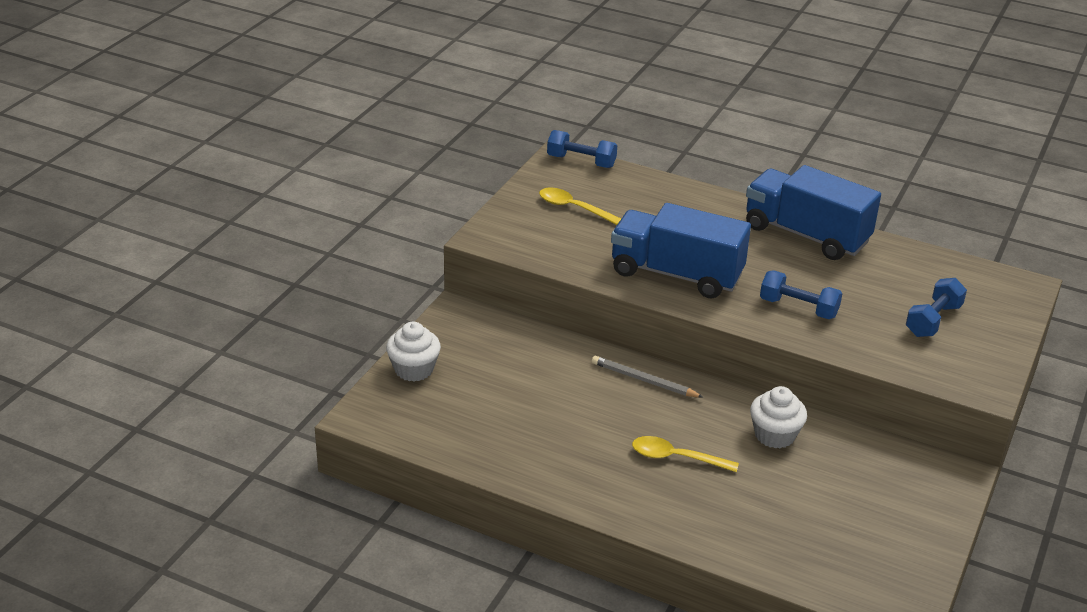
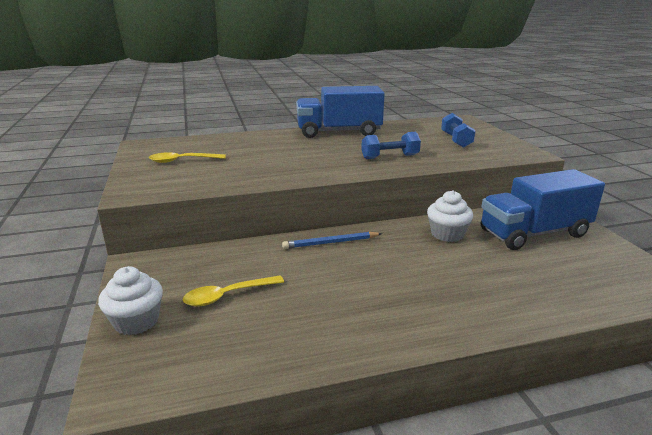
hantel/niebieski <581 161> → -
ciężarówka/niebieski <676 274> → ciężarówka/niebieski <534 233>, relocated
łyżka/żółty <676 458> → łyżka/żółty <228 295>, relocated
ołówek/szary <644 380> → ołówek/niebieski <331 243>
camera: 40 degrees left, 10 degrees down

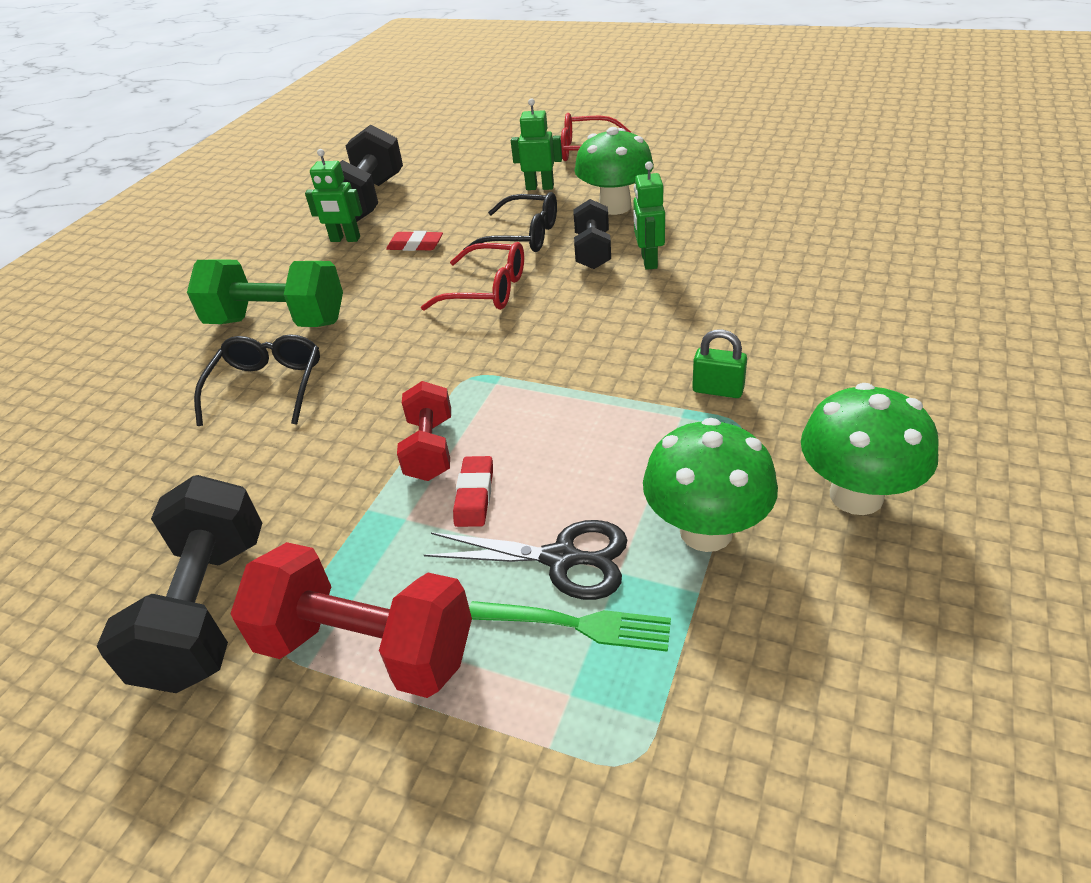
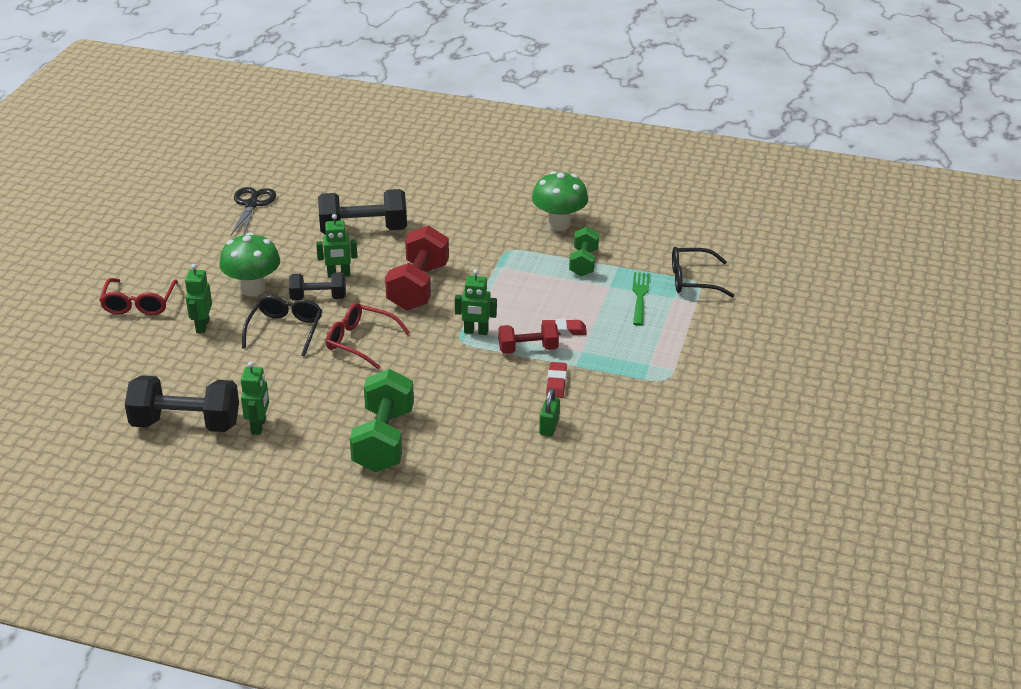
- → robot/zielony <476 332>
hantel/czarny <208 610> → hantel/czarny <363 230>, relocated
okulary/czarny <268 387> → okulary/czarny <692 280>, relocated
hantel/czerwony <366 648> → hantel/czerwony <418 287>, relocated
gumka do mazania/czerwony <415 245> → gumka do mazania/czerwony <556 383>, relocated
nożyczki/czarny <561 559> → nożyczki/czarny <252 204>, relocated
kłódka/zielony <718 390> → kłódka/zielony <549 426>, relocated
grzyb/zielony <706 531> → hantel/zielony <583 263>
okulary/czerwony <487 290> → okulary/czerwony <360 341>, 75 degrees counterclockwise
camera: 100 degrees left, 5 degrees down

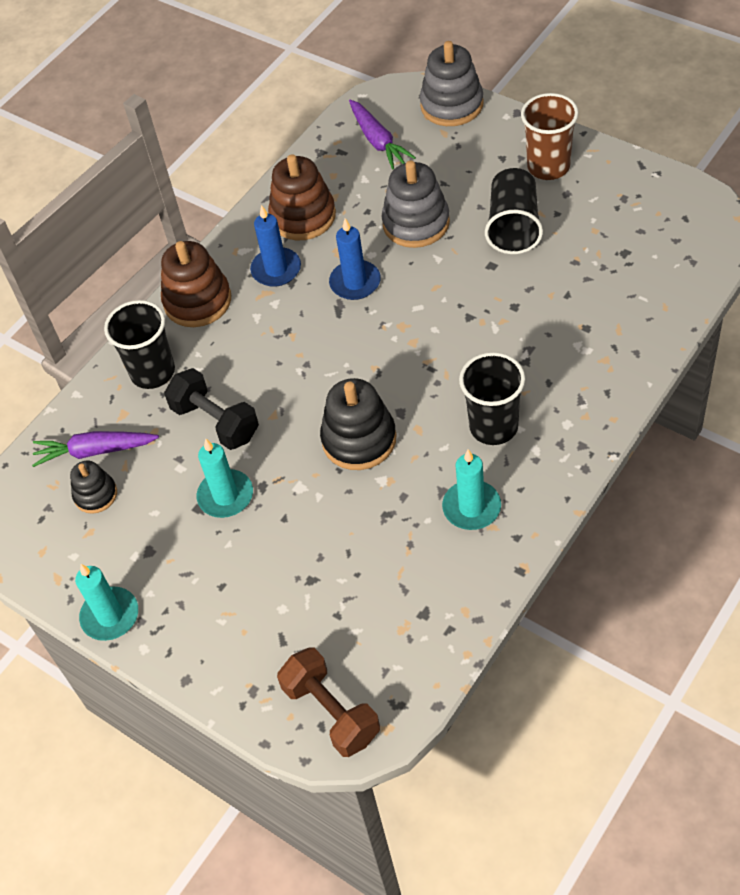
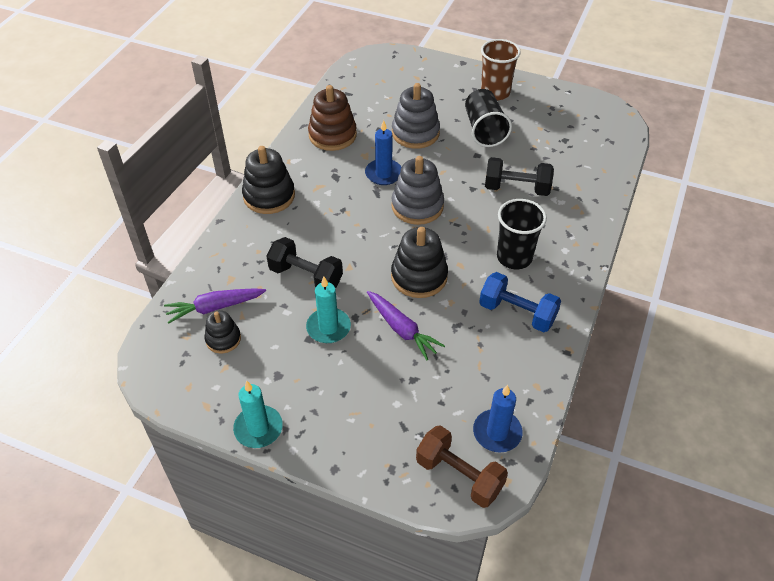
szklanka/czarny <152 372> → -
- → hantel/czarny <516 188>
świeca/niebieski <276 269> → świeca/niebieski <497 432>, relocated
marchewka/fioletowy <378 141> → marchewka/fioletowy <402 329>, relocated
zabawka nakładanka/szary <452 105> → zabawka nakładanka/szary <417 206>, relocated
świeca/turkusowy <471 507> → hantel/niebieski <517 313>
zabawka nakładanka/brązowy <197 301> → zabawka nakładanka/czarny <269 196>
camera: 20 degrees left, 5 degrees down

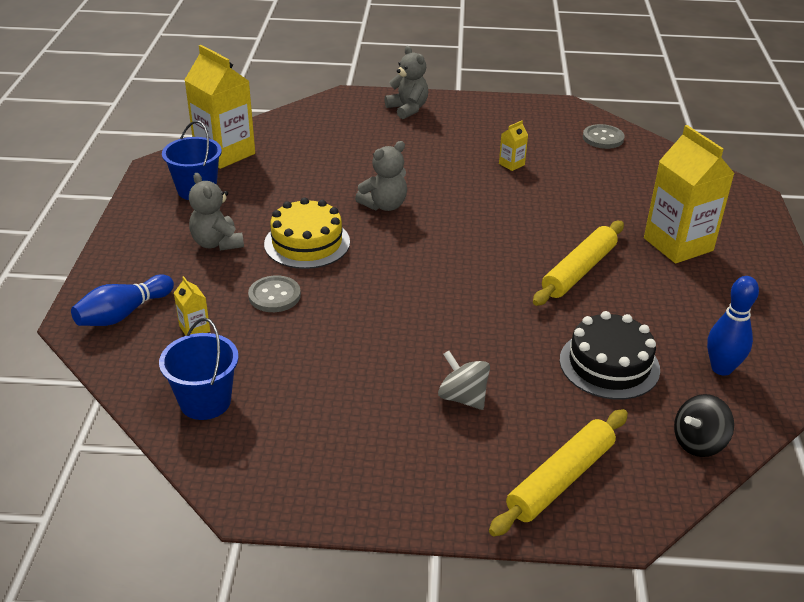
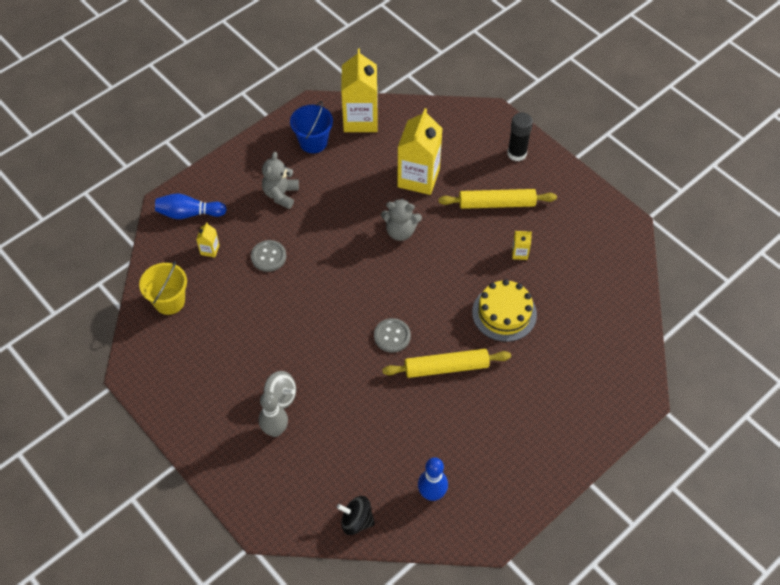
tort/czarny <609 364> → -
- → kręgiel/szary <275 430>
tort/żółty <307 243> → tort/żółty <504 313>, relocated
wałek do ciasta/żółty <560 480> → wałek do ciasta/żółty <496 204>, relocated
guzik/szary <603 138> → guzik/szary <392 336>, relocated
karton mleka/żółty <678 244> → karton mleka/żółty <418 178>, relocated
miś/szary <408 109> → klej w sztyfcie/czarny <517 153>
wiadro/niebieski <205 401> → wiadro/żółty <169 301>
bączek/szary <462 397> → bączek/szary <281 397>, 120 degrees clockwise
camera: 45 degrees right, 20 degrees up

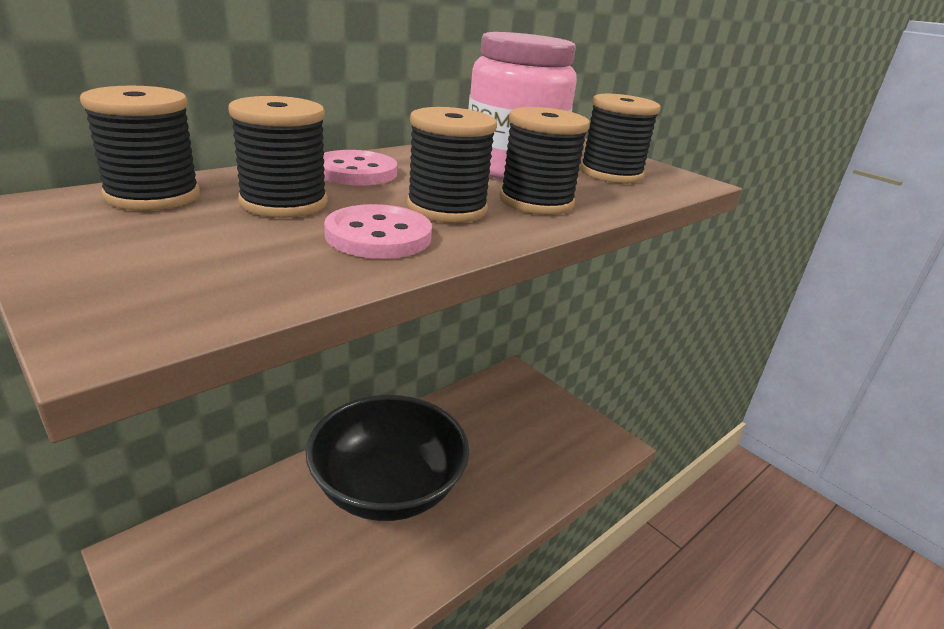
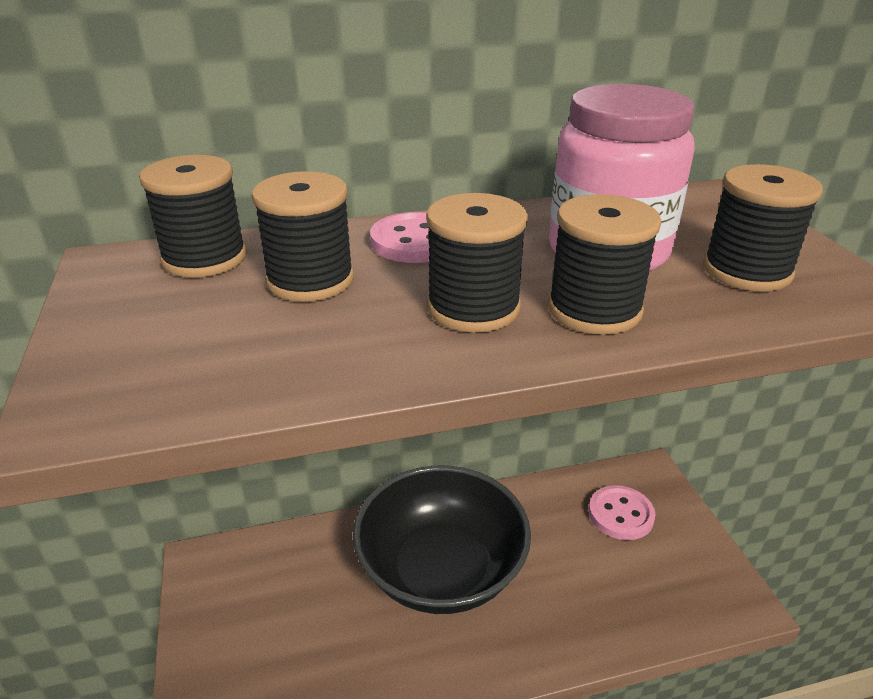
guzik/różowy <378 236> → guzik/różowy <620 514>, relocated
camera: 30 degrees right, 5 degrees up

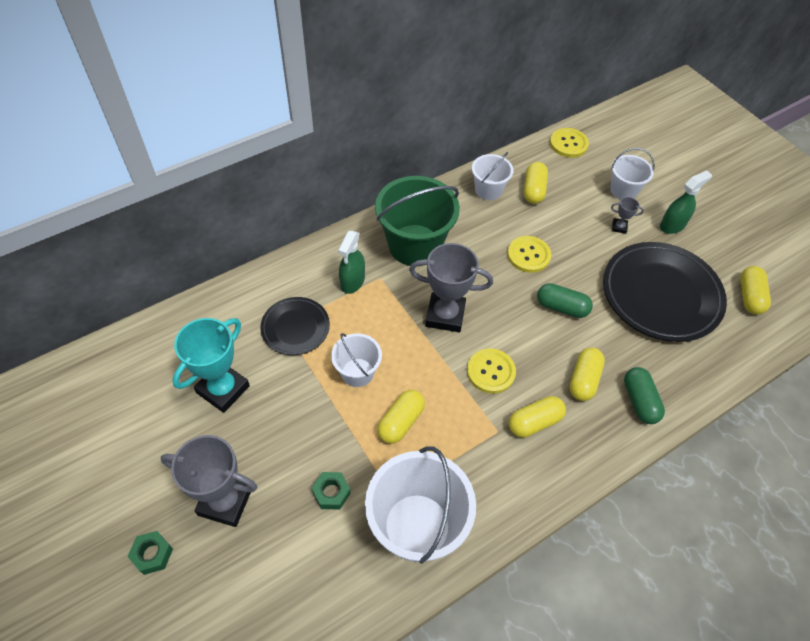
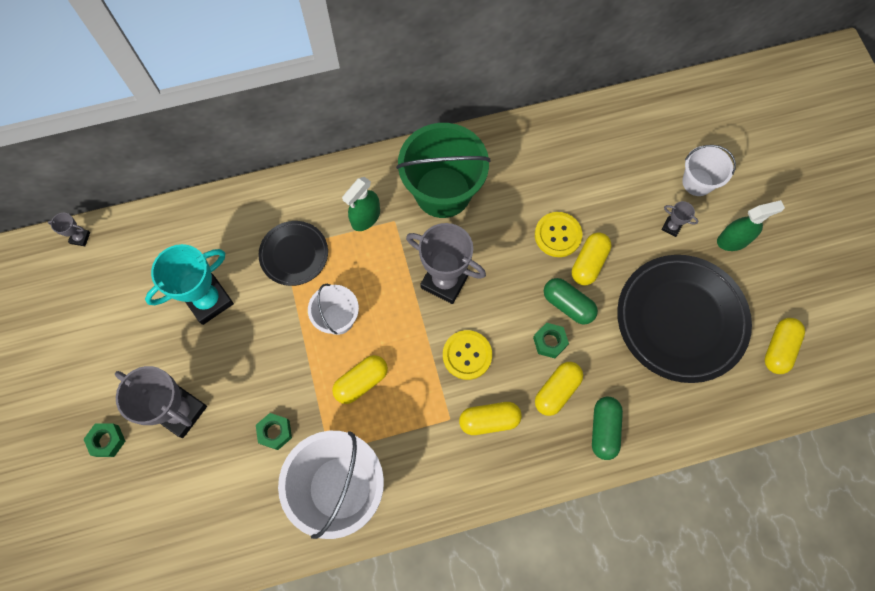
wiadro/biały <488 190> → -
guzik/żółty <568 144> → -
- → puchar/szary <80 238>
- → nakrętka/zielony <549 342>
kapsułka/żółty <533 190> → kapsułka/żółty <588 263>, relocated
camera: 20 degrees right, 15 degrees up

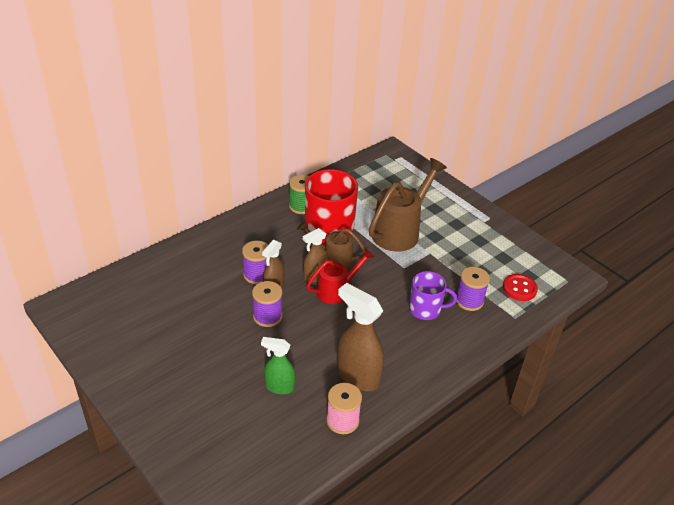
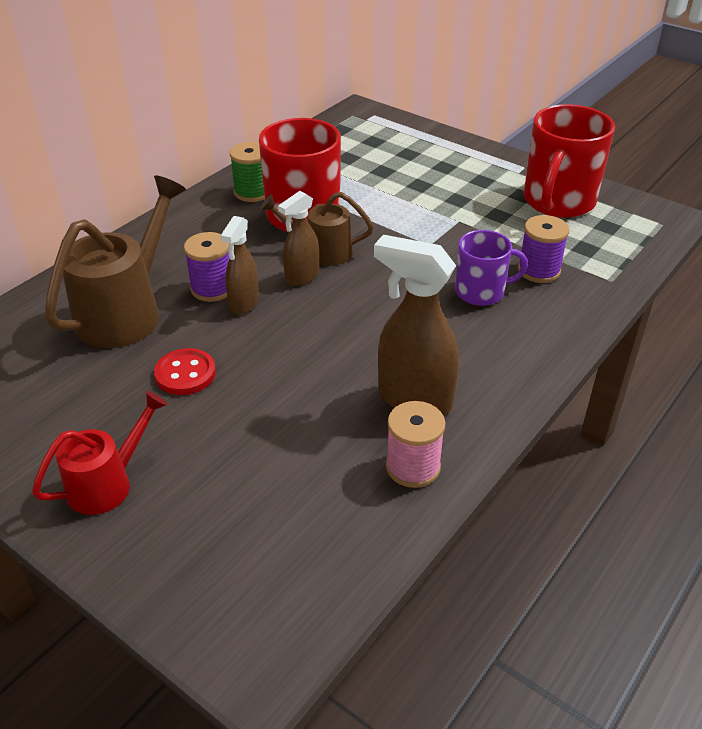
szpulka/fioletowy <267 316> → -
spryskiwacz/zielony <279 387> → -
- → kubek/czerwony <558 201>
konewka/czerwony <336 290> → konewka/czerwony <108 483>, relocated
konewka/brązowy <400 231> → konewka/brązowy <126 311>, relocated
guzik/czerwony <519 288> → guzik/czerwony <185 374>, relocated
camera: 10 degrees left, 0 degrees up

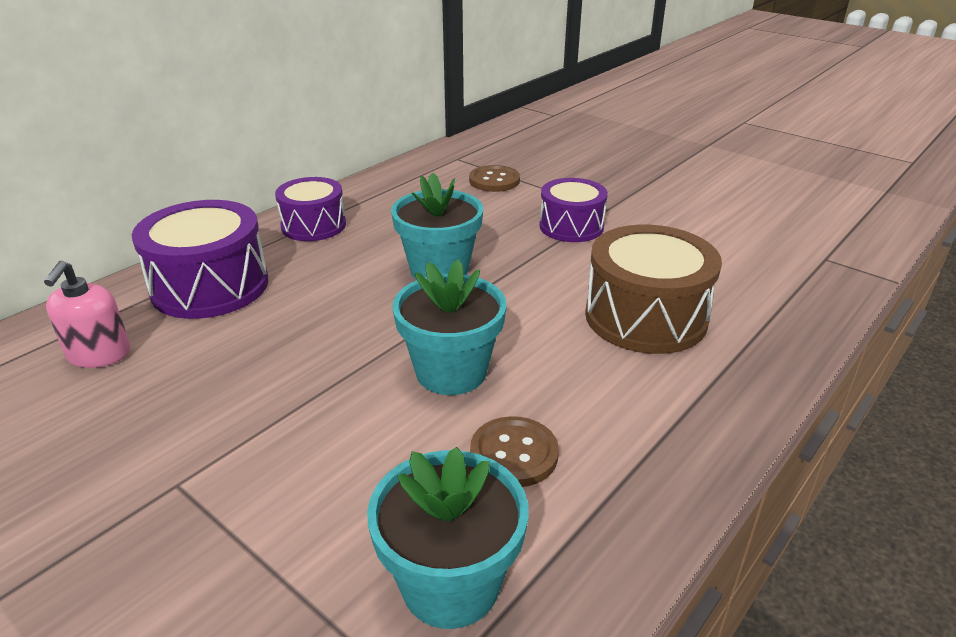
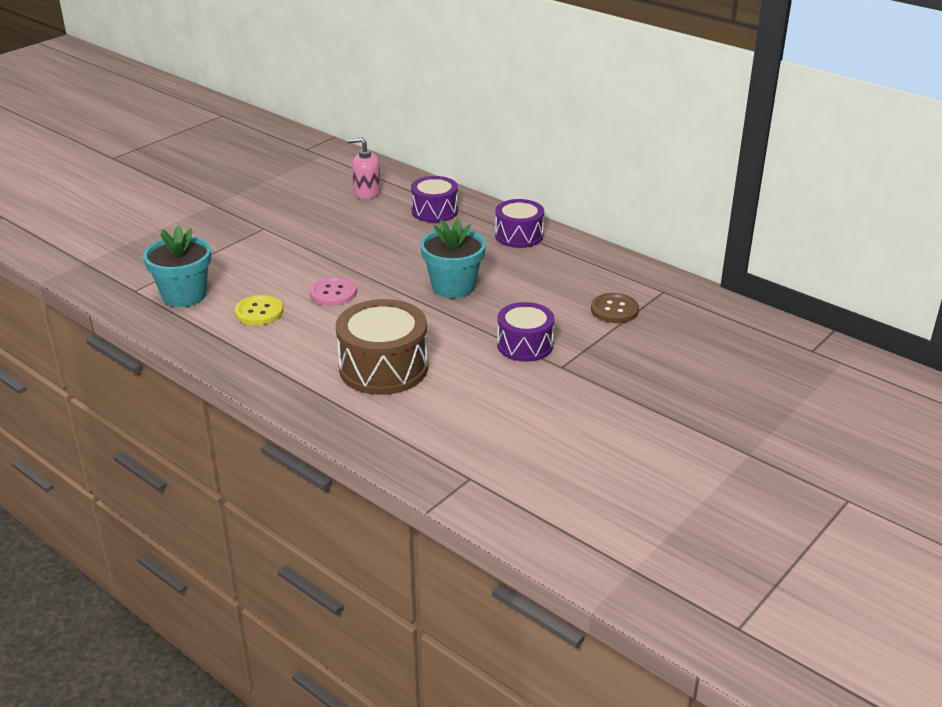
doniczka/turkusowy <451 372> → guzik/różowy <333 293>
guzik/brązowy <514 454> → guzik/żółty <259 312>
bęben/fioletowy <210 286> → bęben/fioletowy <434 211>, x0.65
camera: 90 degrees right, 0 degrees up

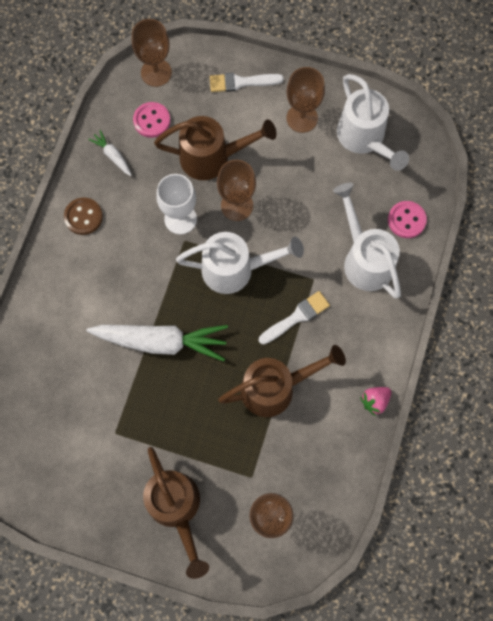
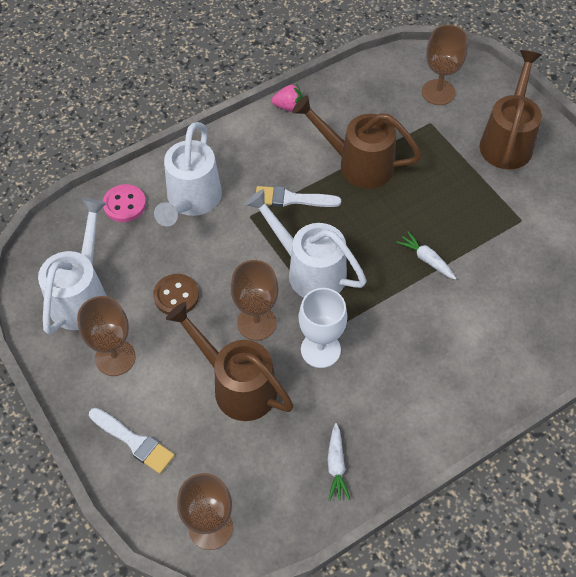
guzik/różowy <152 121> → -
guzik/brązowy <83 217> → guzik/brązowy <176 296>, relocated
marchewka/biały <161 342> → marchewka/biały <426 259>, x0.46
camera: 140 degrees left, 15 degrees down

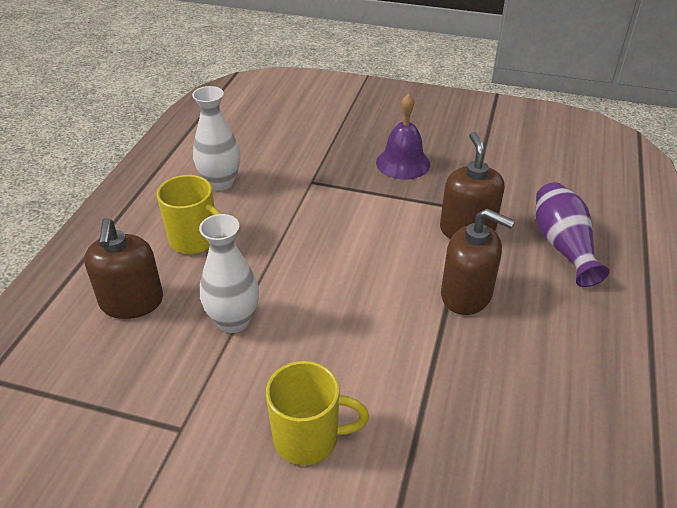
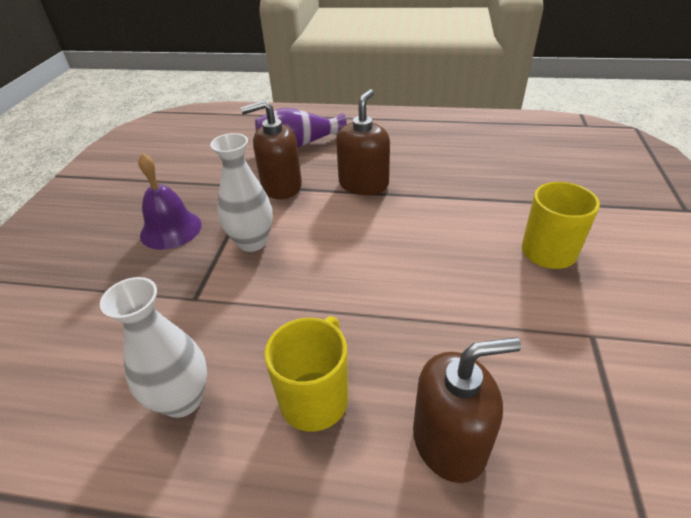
wazon/biały <233 321> → wazon/biały <252 242>, relocated
camera: 95 degrees left, 0 degrees up

